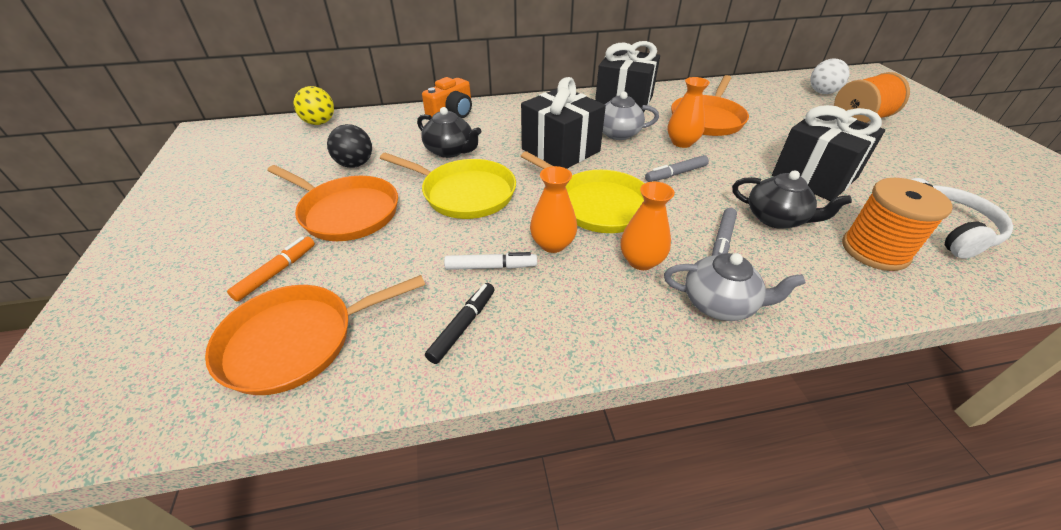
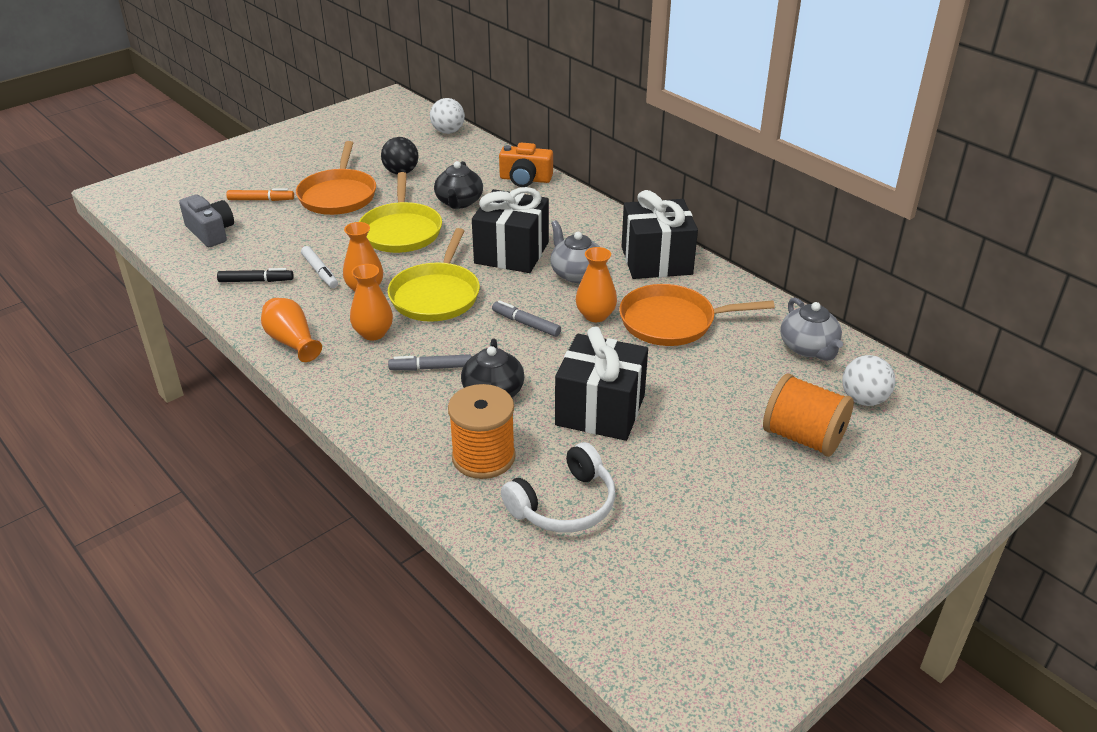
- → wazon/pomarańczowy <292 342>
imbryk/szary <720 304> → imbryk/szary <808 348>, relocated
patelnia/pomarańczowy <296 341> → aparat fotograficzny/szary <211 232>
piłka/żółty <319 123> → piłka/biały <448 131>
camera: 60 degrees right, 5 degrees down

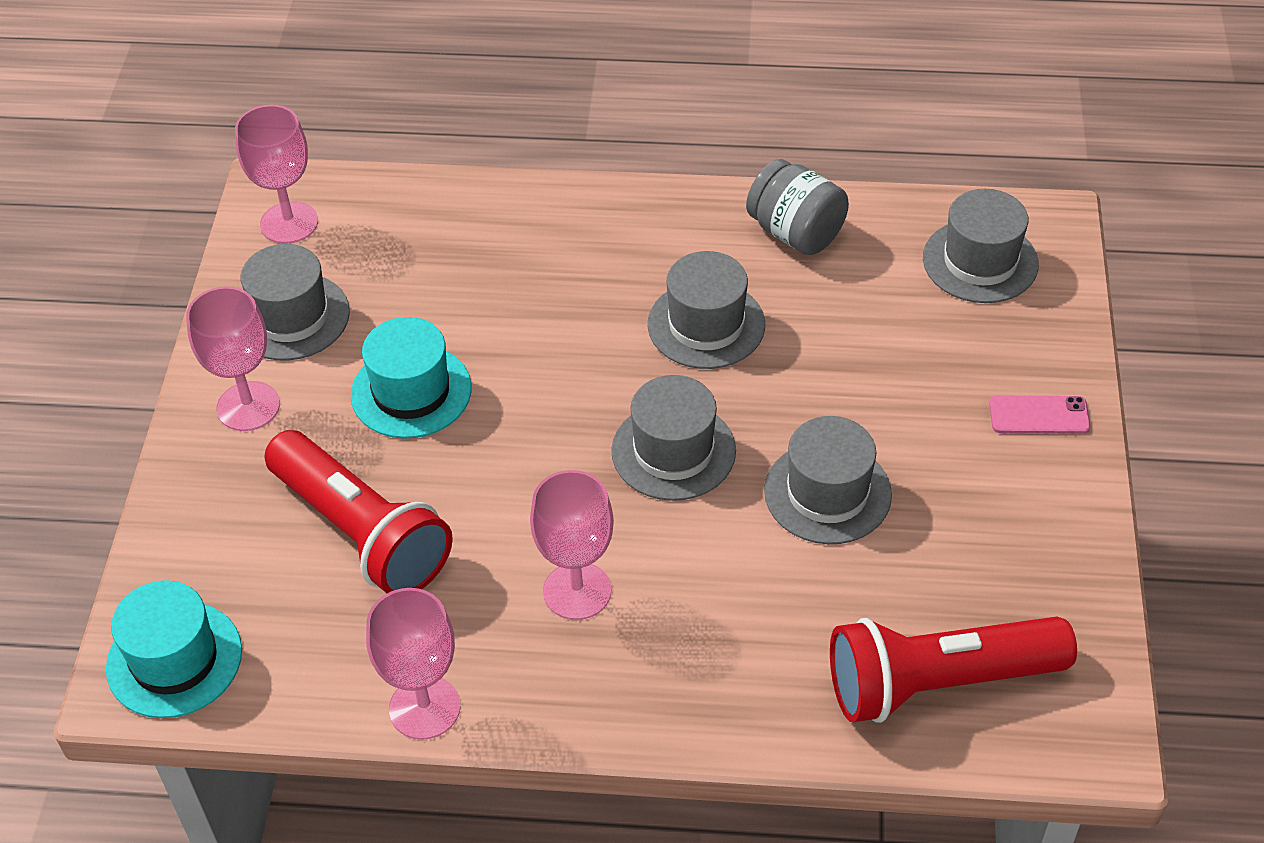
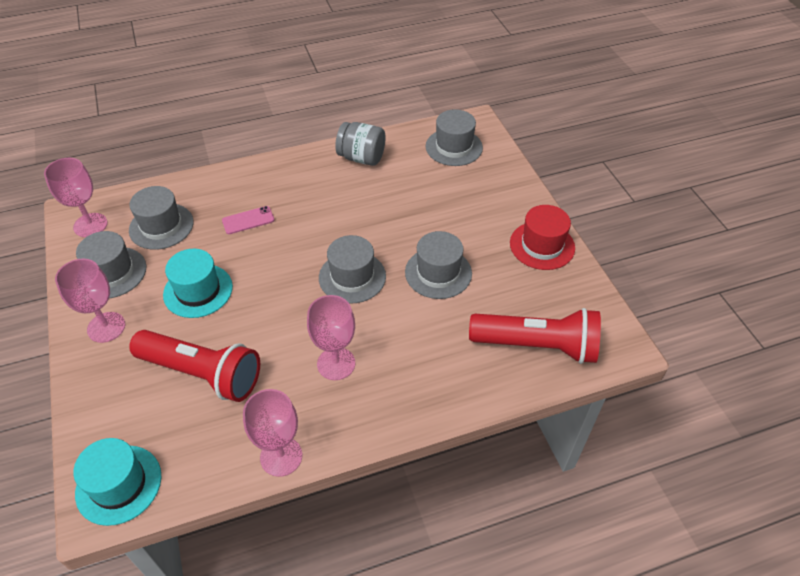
- → kapelusz/czerwony <542 245>
kapelusz/szary <706 324> → kapelusz/szary <161 226>, relocated
telefon/różowy <1039 415> → telefon/różowy <248 220>, relocated
latarka/czerwony <938 683> → latarka/czerwony <537 346>, 135 degrees counterclockwise
camera: 25 degrees left, 0 degrees up

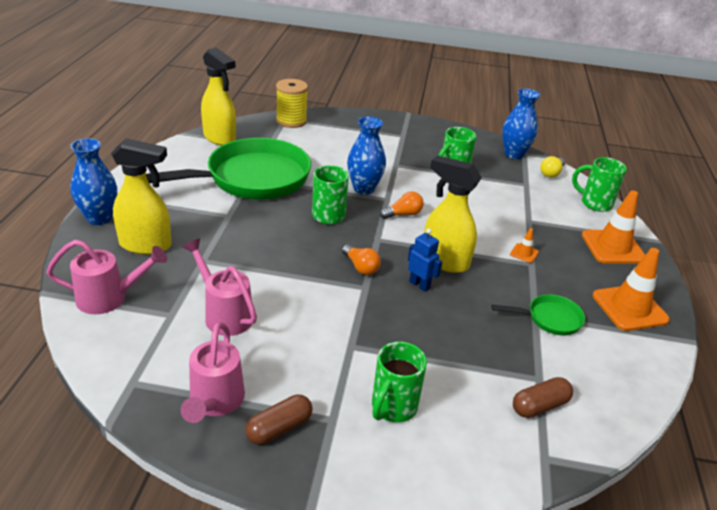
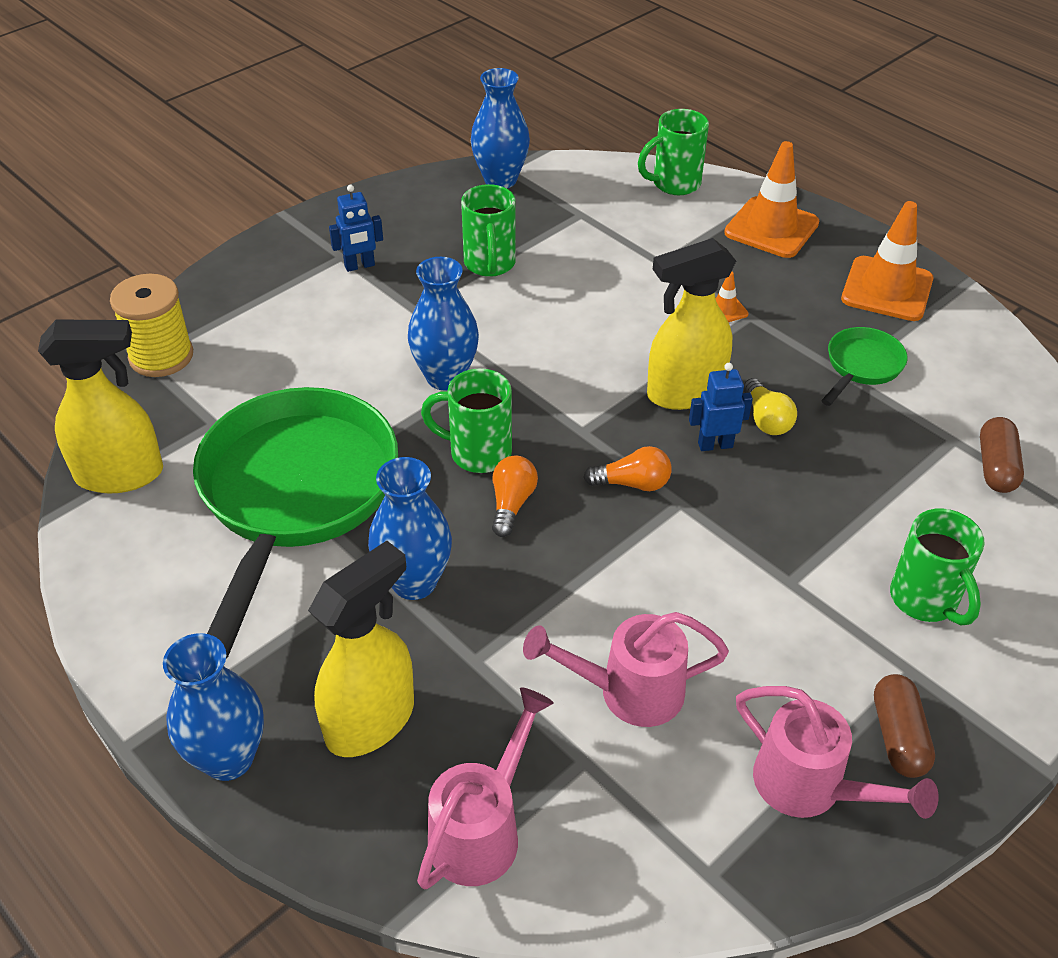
- → robot/niebieski <359 266>
- → wazon/niebieski <414 582>
żarówka/pomarańczowy <403 214> → żarówka/pomarańczowy <511 504>, relocated
żarówka/żółty <551 173> → żarówka/żółty <766 419>, relocated
camera: 50 degrees left, 10 degrees up

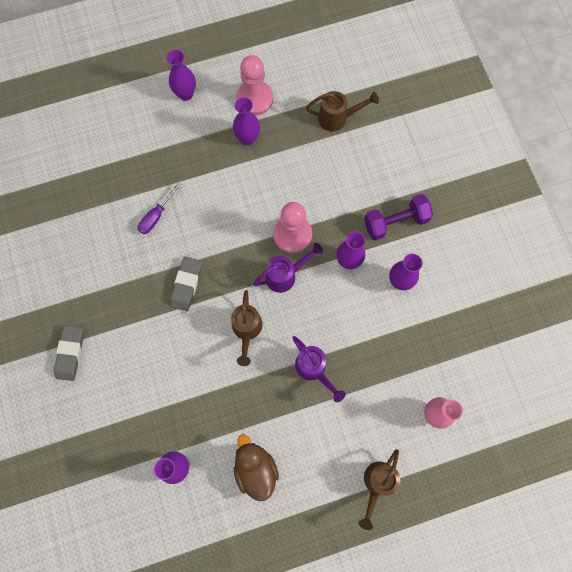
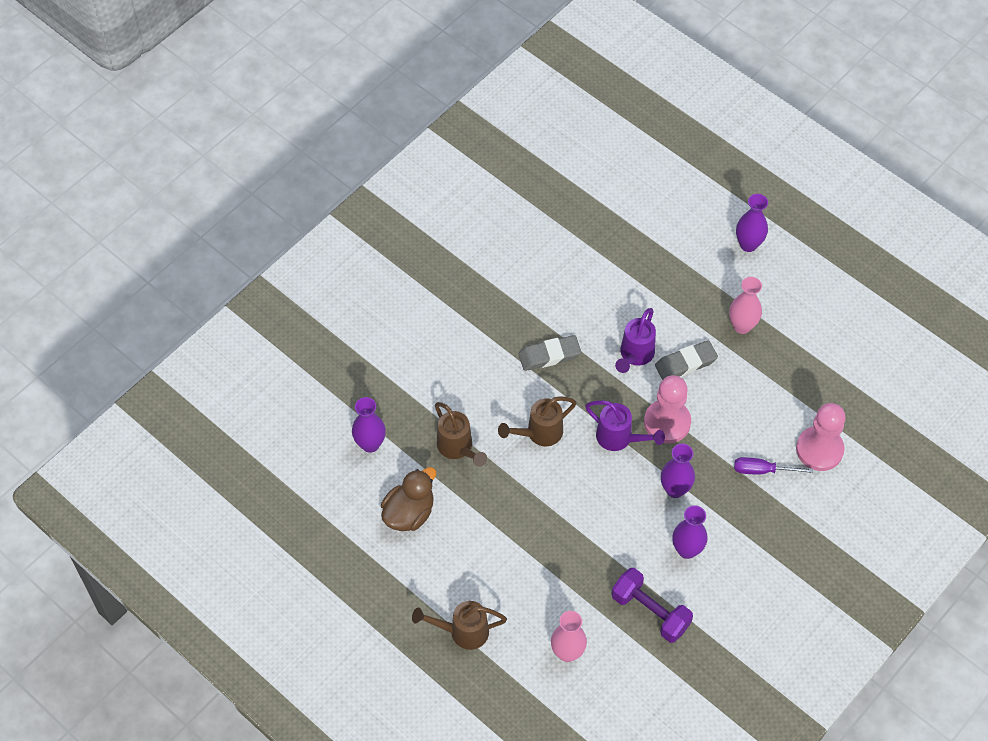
gumka do mazania/szary <70 353> → gumka do mazania/szary <685 363>, relocated
śrubokręt/fioletowy <156 216> → śrubokręt/fioletowy <762 470>, relocated
pionek/różowy <254 99> → pionek/różowy <819 449>, relocated
konewka/fioletowy <314 369> → konewka/fioletowy <635 356>, relocated
konewka/brązowy <337 118> → konewka/brązowy <458 448>, relocated
hantel/fioletowy <395 222> → hantel/fioletowy <650 612>, relocated
wazon/fioletowy <247 138> → wazon/różowy <742 326>
camera: 60 degrees right, 15 degrees down

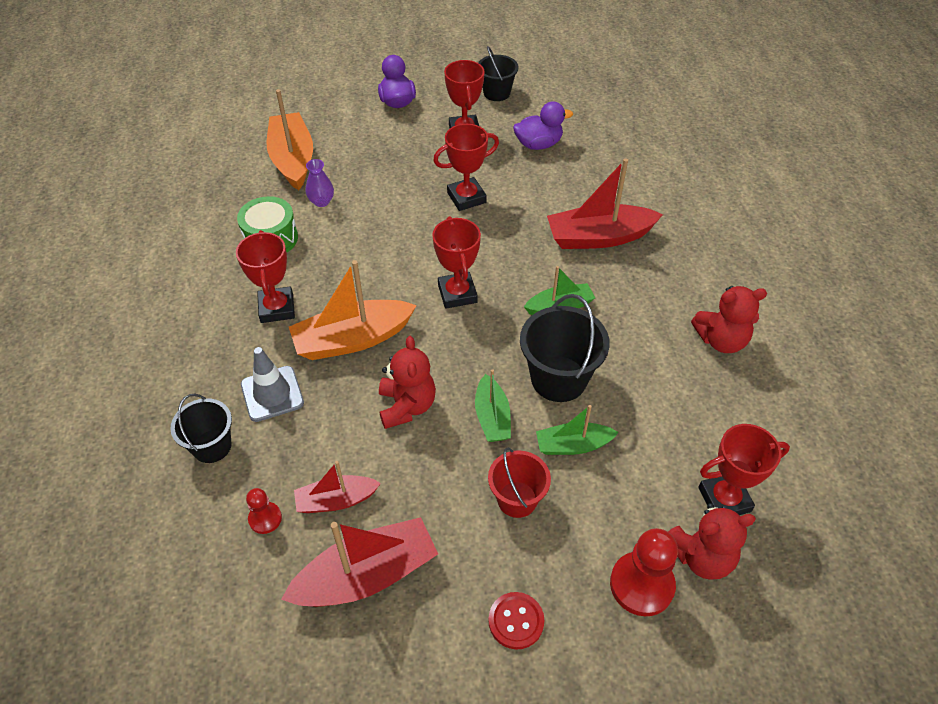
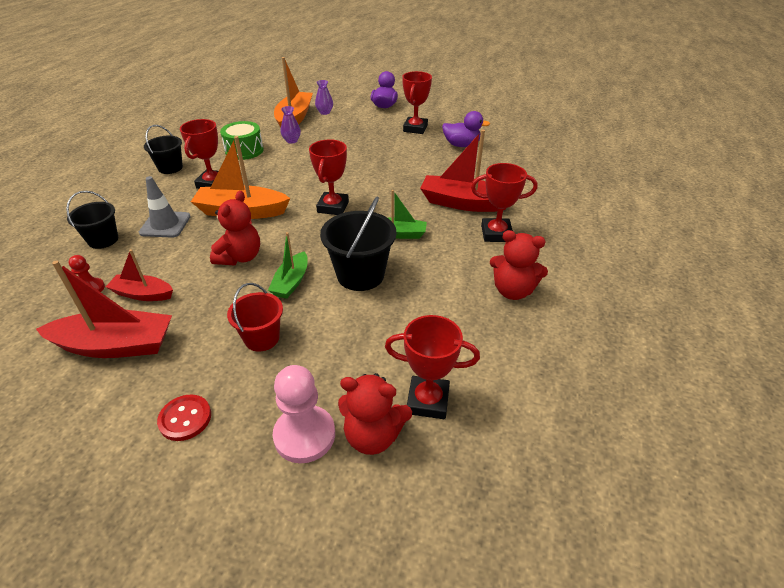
łódka/zielony <573 445> → -
- → wazon/fioletowy <325 112>
puchar/czerwony <466 197> → puchar/czerwony <496 234>, relocated
wiadro/czarny <496 93> → wiadro/czarny <170 168>, relocated
pionek/czerwony <641 585> → pionek/różowy <304 435>
camera: 25 degrees right, 10 degrees down

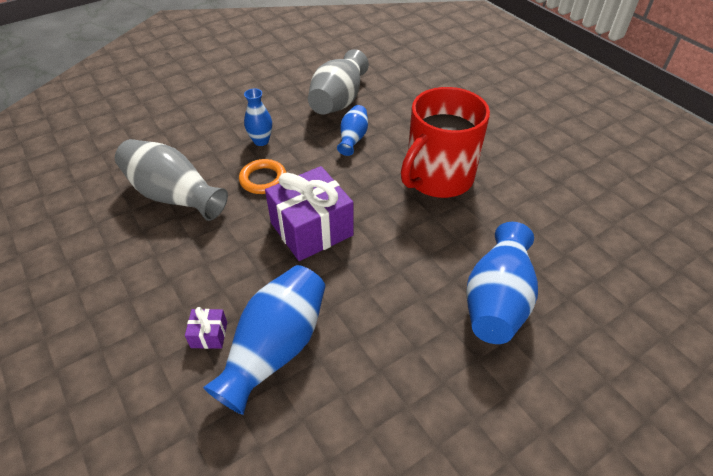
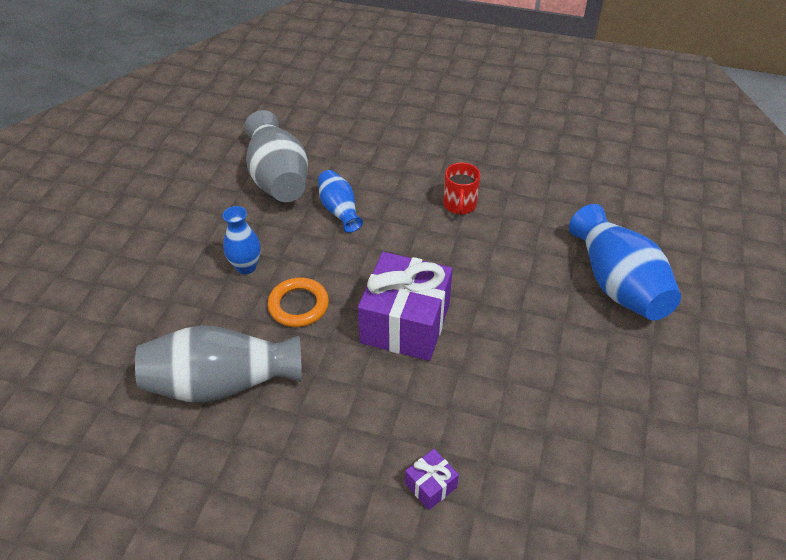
wazon/niebieski <275 348> → -
kubek/czerwony <438 178> → kubek/czerwony <459 205>, x0.43
camera: 40 degrees left, 0 degrees up

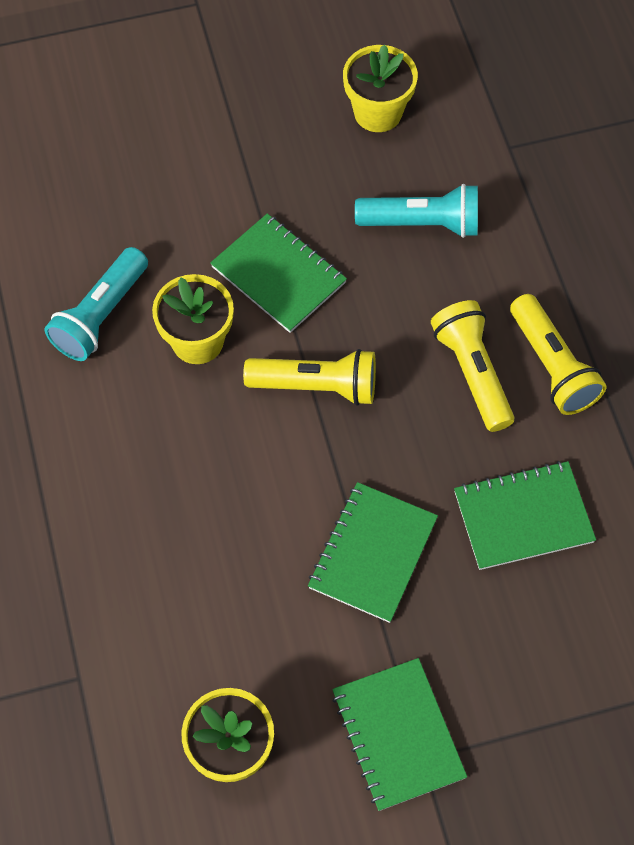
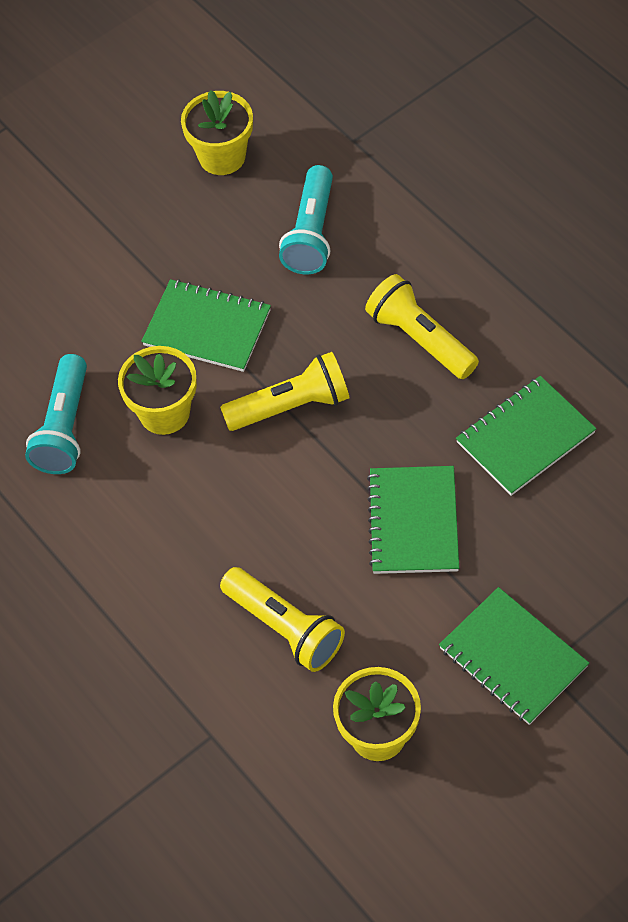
latarka/żółty <552 366> → latarka/żółty <285 628>, relocated
latarka/turkusowy <422 223> → latarka/turkusowy <311 233>, 120 degrees clockwise
camera: 20 degrees left, 5 degrees down

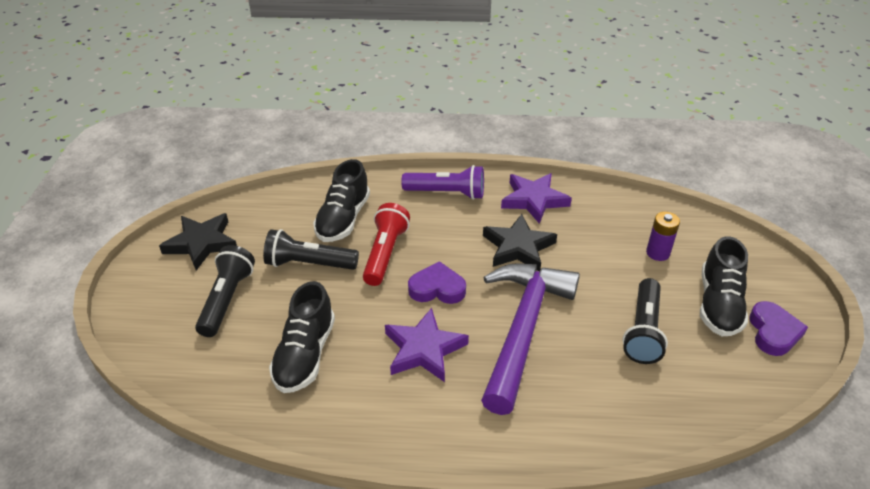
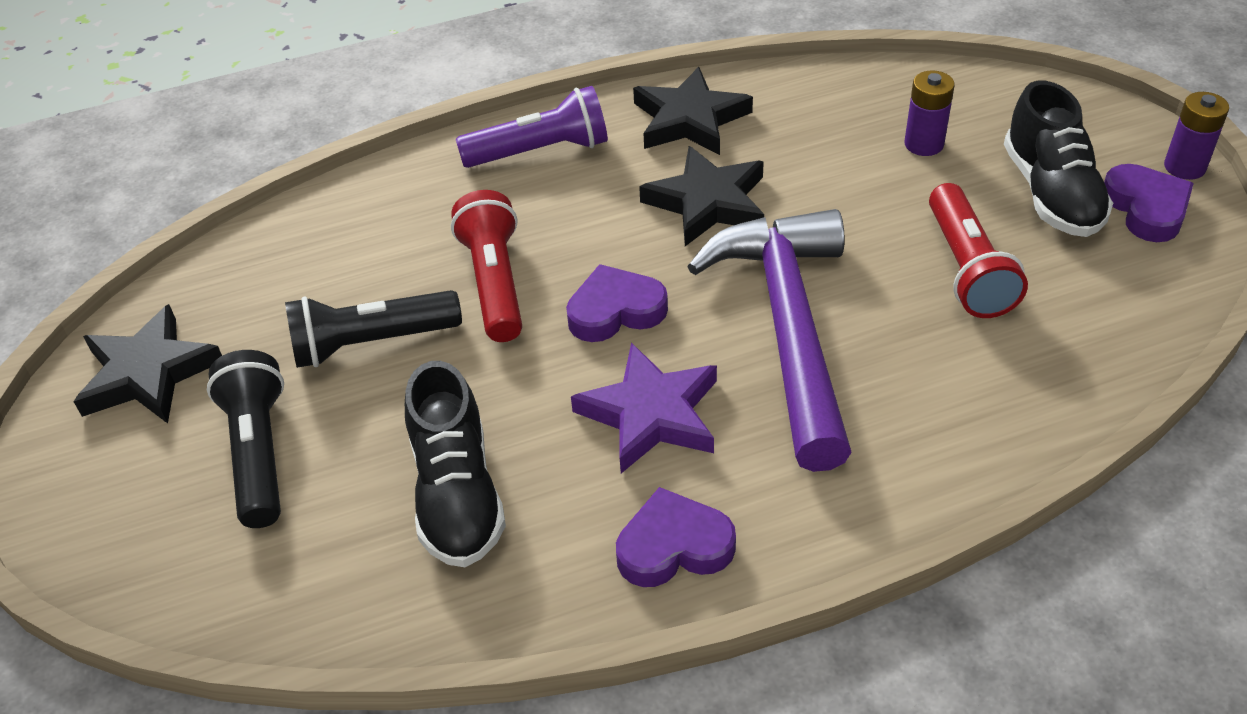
but/czarny <343 219> → -
- → serce/fioletowy <674 546>
- → bateria/fioletowy <1184 167>
gwiazda/fioletowy <534 200> → gwiazda/czarny <690 119>
latarka/czarny <643 331> → latarka/czerwony <967 269>
camera: 20 degrees left, 5 degrees up

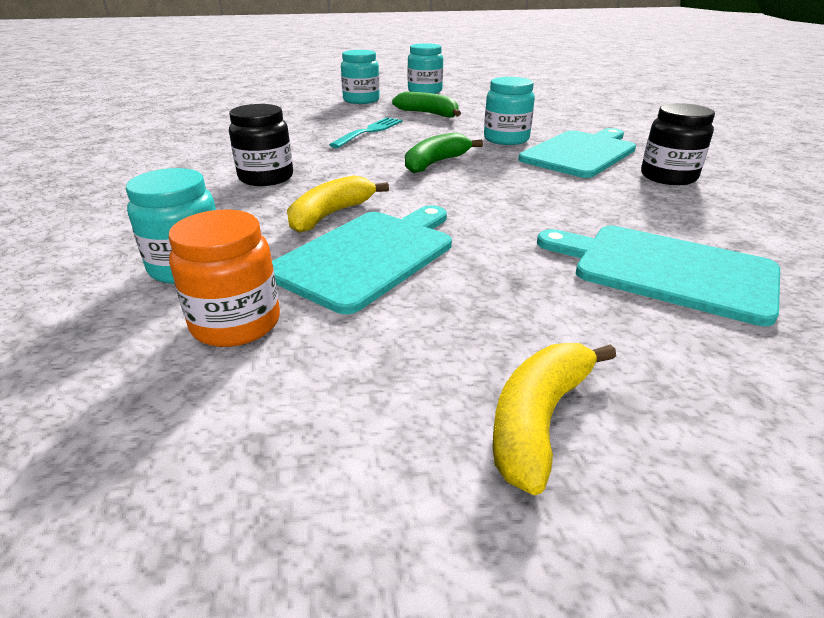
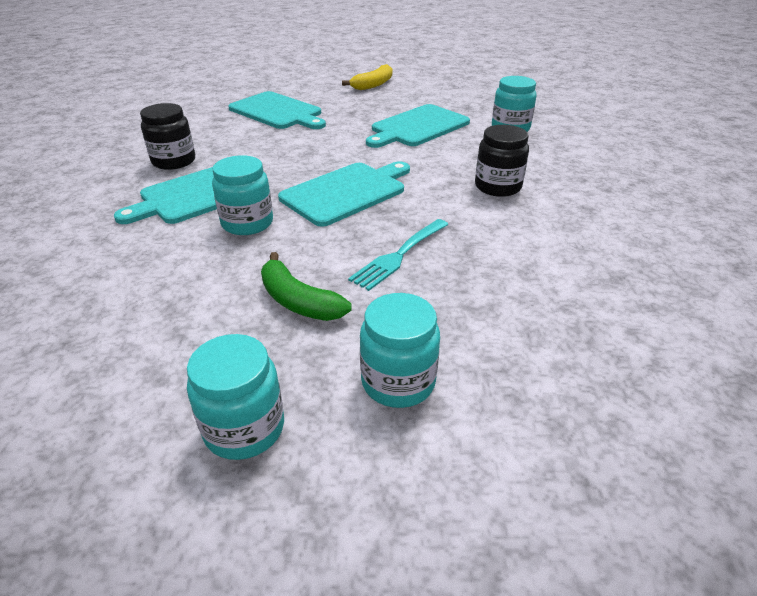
słoik/pomarańczowy <236 323> → -
banan/żółty <331 215> → -
banan/zielony <435 163> → deska do krojenia/turkusowy <346 192>
camera: 170 degrees left, 5 degrees up

